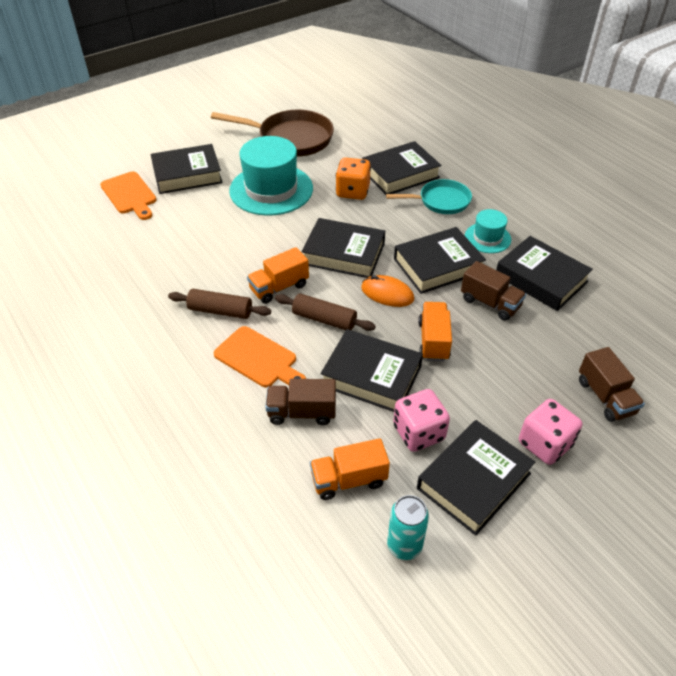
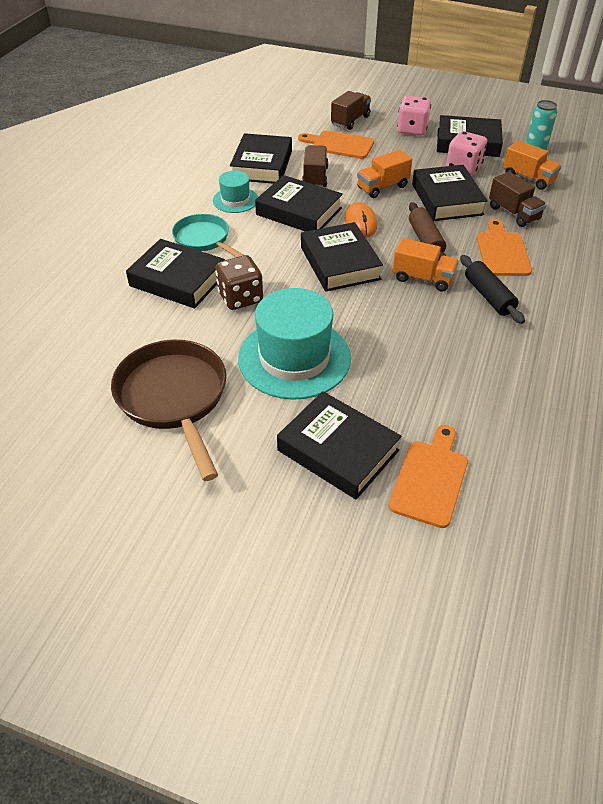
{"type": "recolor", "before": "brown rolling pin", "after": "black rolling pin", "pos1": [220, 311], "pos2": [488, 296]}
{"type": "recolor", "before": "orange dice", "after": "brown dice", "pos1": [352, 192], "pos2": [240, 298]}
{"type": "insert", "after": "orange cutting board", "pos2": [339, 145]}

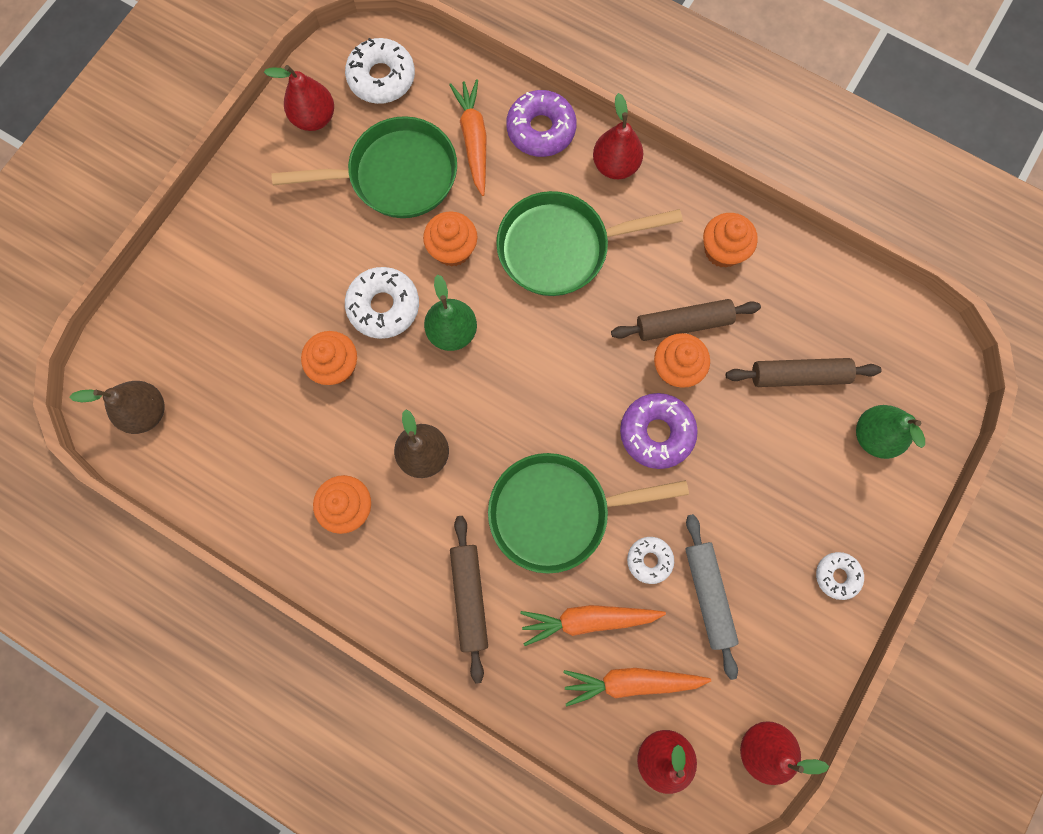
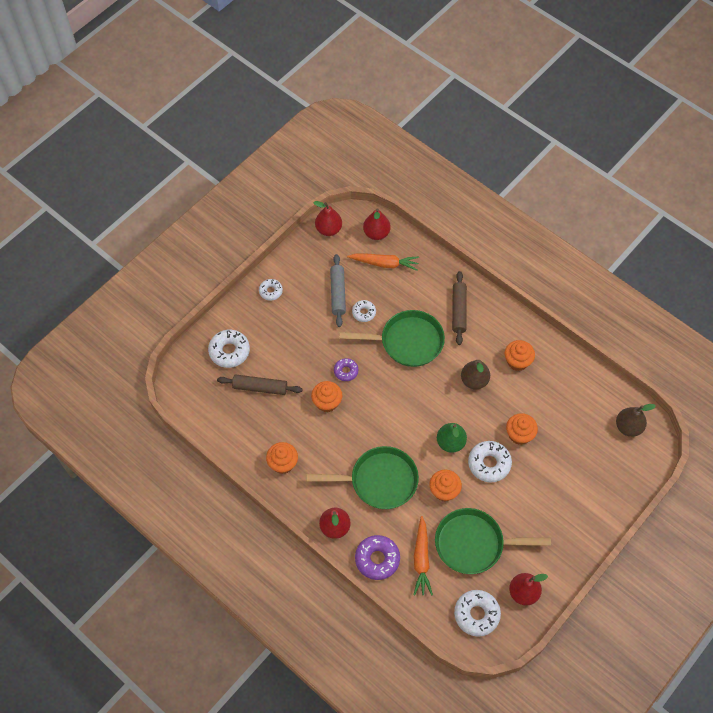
{"type": "delete", "before": "orange carrot", "pos1": [588, 619]}
{"type": "delete", "before": "brown rolling pin", "pos1": [683, 324]}
{"type": "resize", "before": "purple donut", "pos1": [656, 433], "pos2": [346, 371], "scale": 0.59}
{"type": "replace", "before": "green pear", "after": "white donut", "pos1": [874, 435], "pos2": [229, 351]}

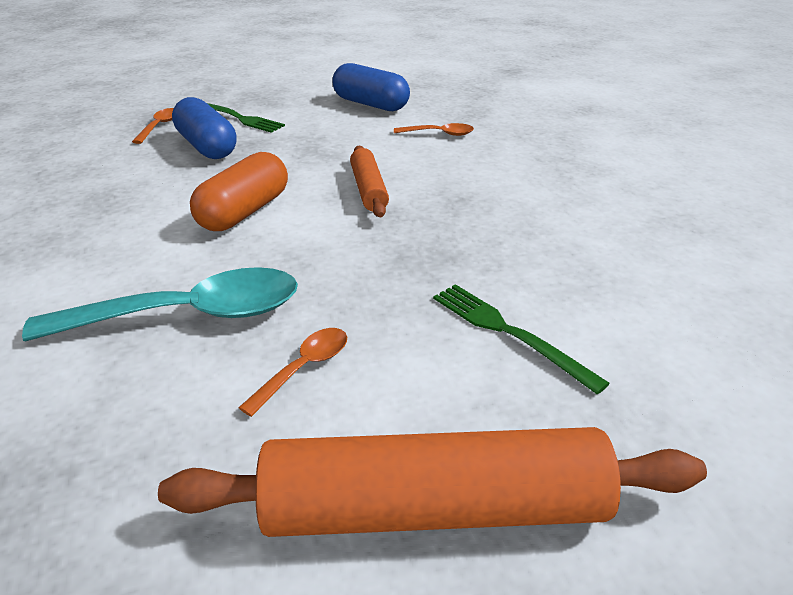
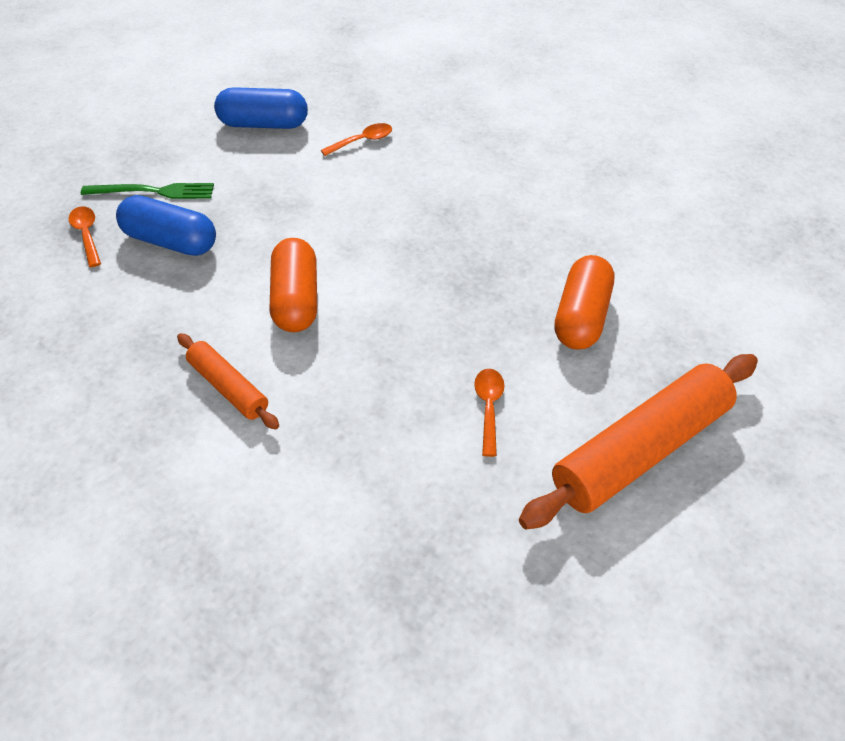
{"type": "delete", "before": "turquoise spoon", "pos1": [189, 315]}
{"type": "move", "before": "orange rolling pin", "pos1": [369, 189], "pos2": [228, 387]}
{"type": "replace", "before": "green fork", "after": "orange capsule", "pos1": [509, 333], "pos2": [581, 317]}

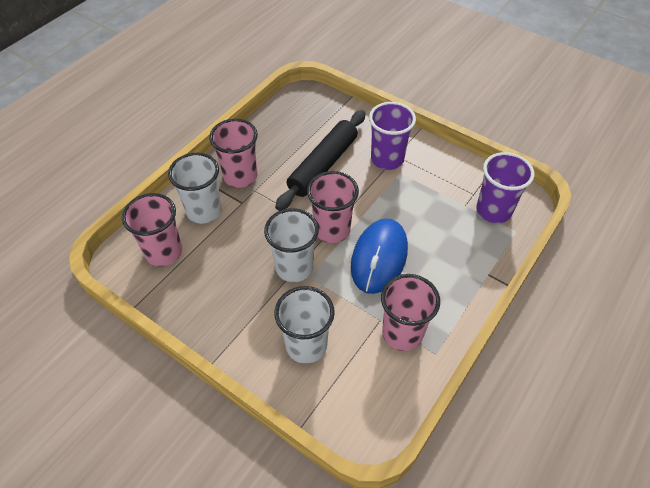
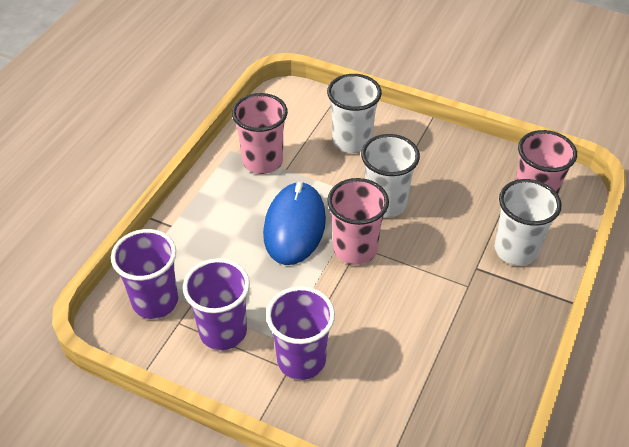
{"type": "delete", "before": "pink cup", "pos1": [240, 176]}
{"type": "delete", "before": "black rolling pin", "pos1": [323, 165]}
{"type": "insert", "after": "purple cup", "pos2": [223, 331]}

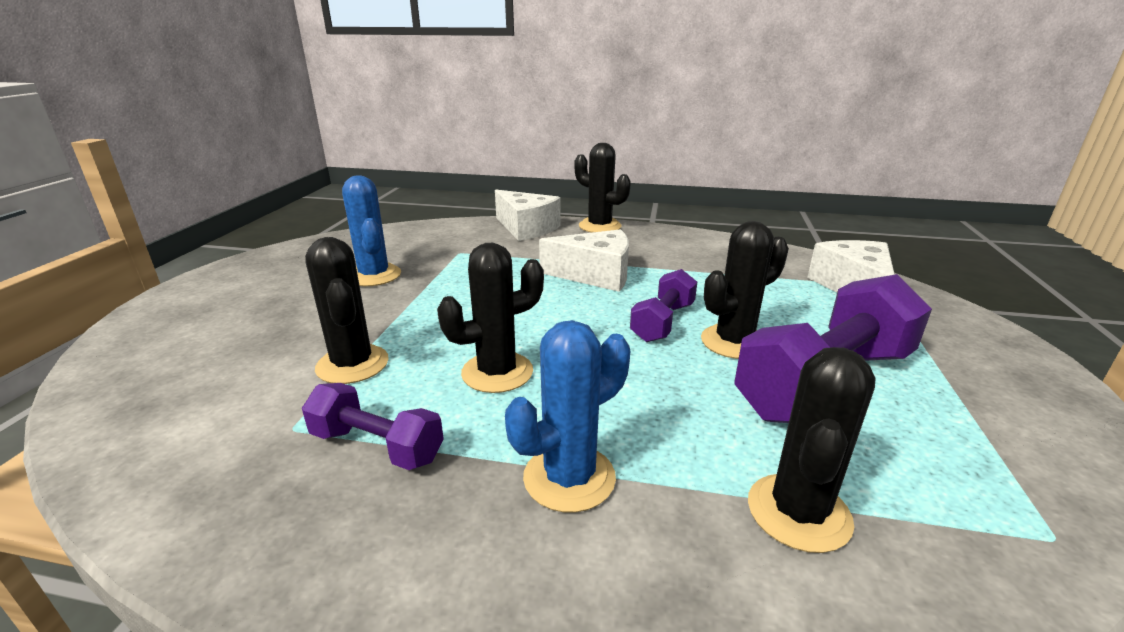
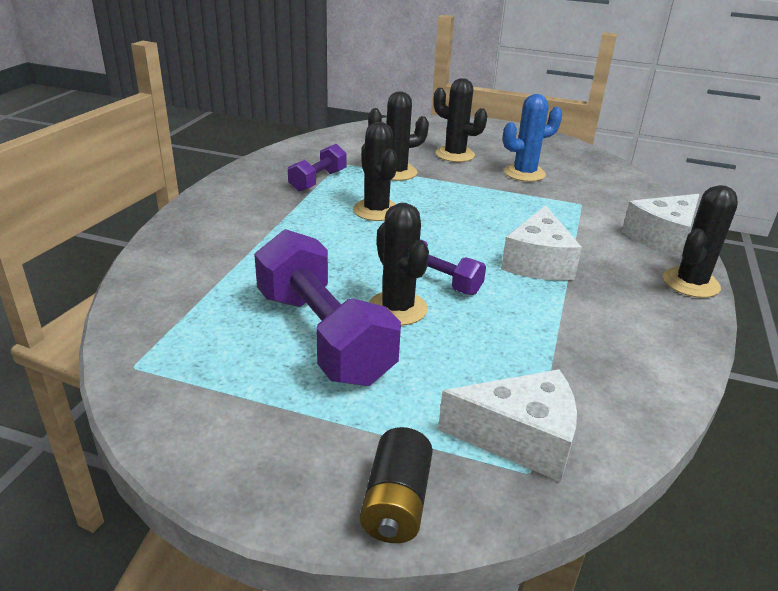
{"type": "delete", "before": "blue cactus", "pos1": [569, 478]}
{"type": "move", "before": "black cactus", "pos1": [798, 512], "pos2": [455, 155]}
{"type": "insert", "after": "black battery", "pos2": [396, 502]}

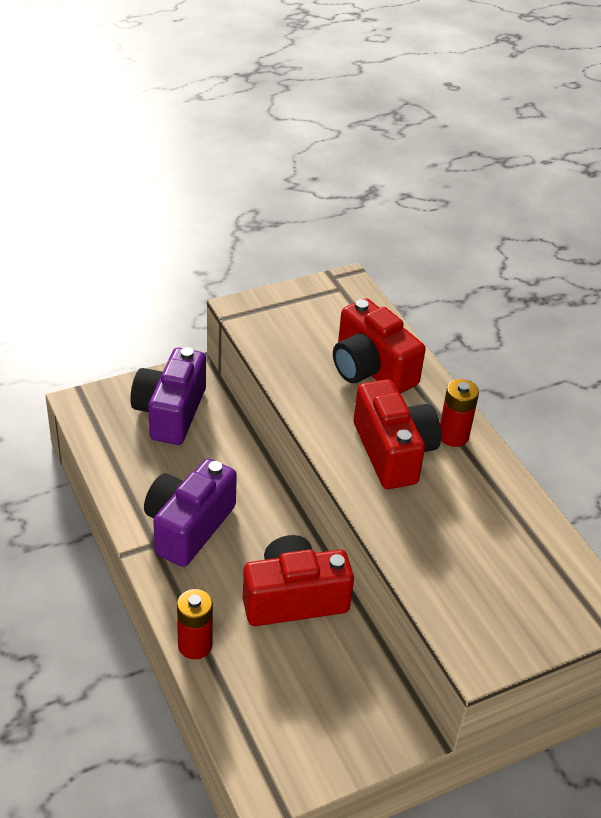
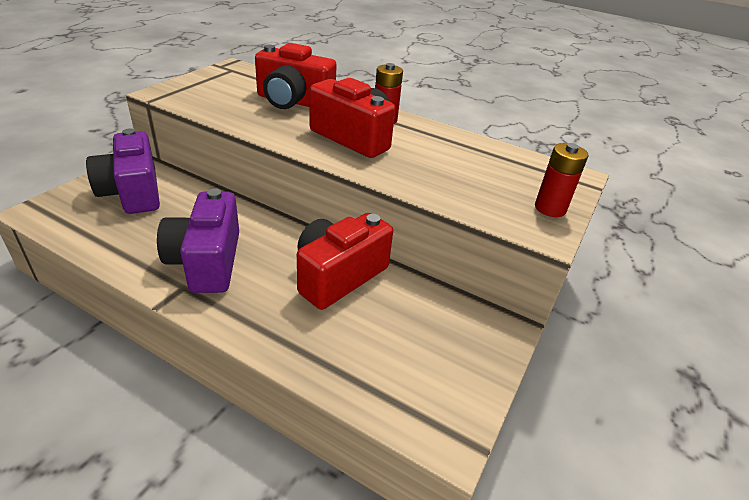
{"type": "move", "before": "red battery", "pos1": [195, 645], "pos2": [550, 208]}

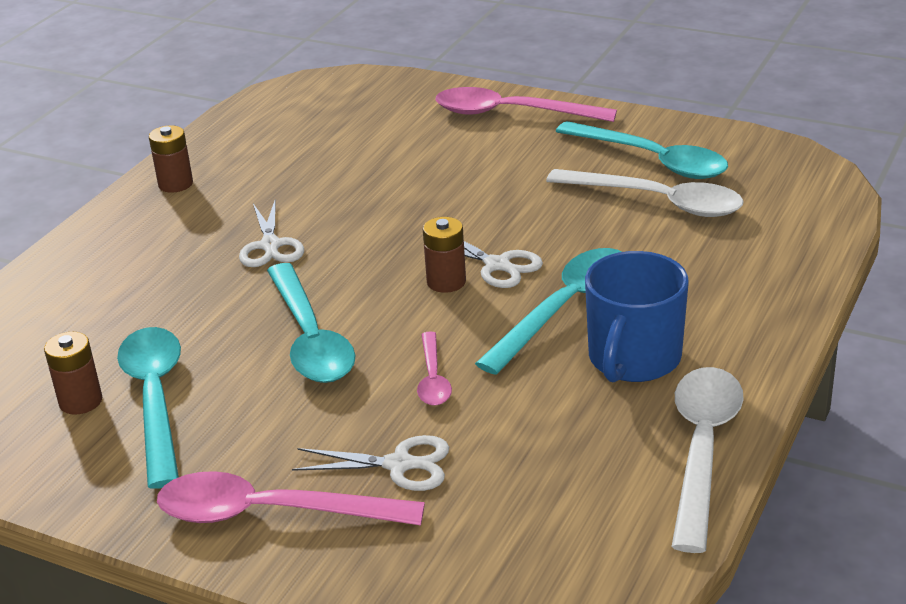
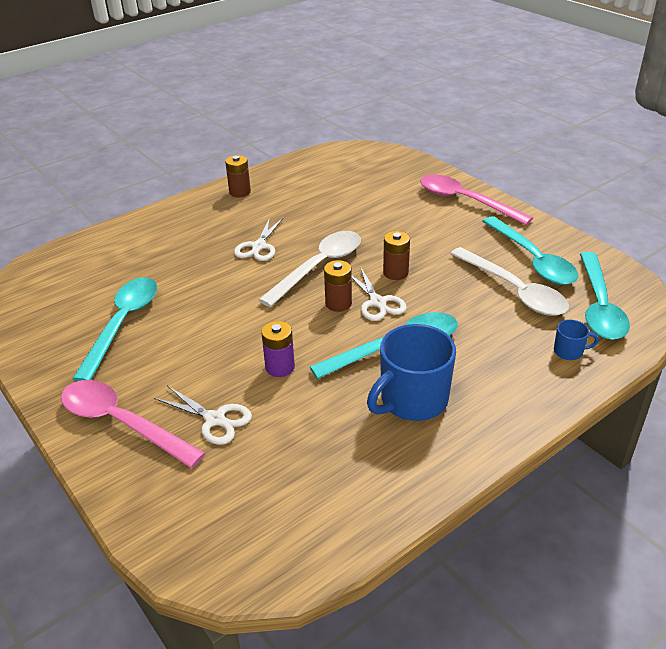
{"type": "move", "before": "brown battery", "pos1": [81, 401], "pos2": [395, 273]}
{"type": "move", "before": "turquoise spoon", "pos1": [310, 338], "pos2": [599, 306]}
{"type": "replace", "before": "pink spoon", "after": "purple battery", "pos1": [433, 378], "pos2": [280, 367]}
{"type": "move", "before": "white spoon", "pos1": [702, 450], "pos2": [319, 267]}
{"type": "insert", "after": "blue mug", "pos2": [569, 351]}

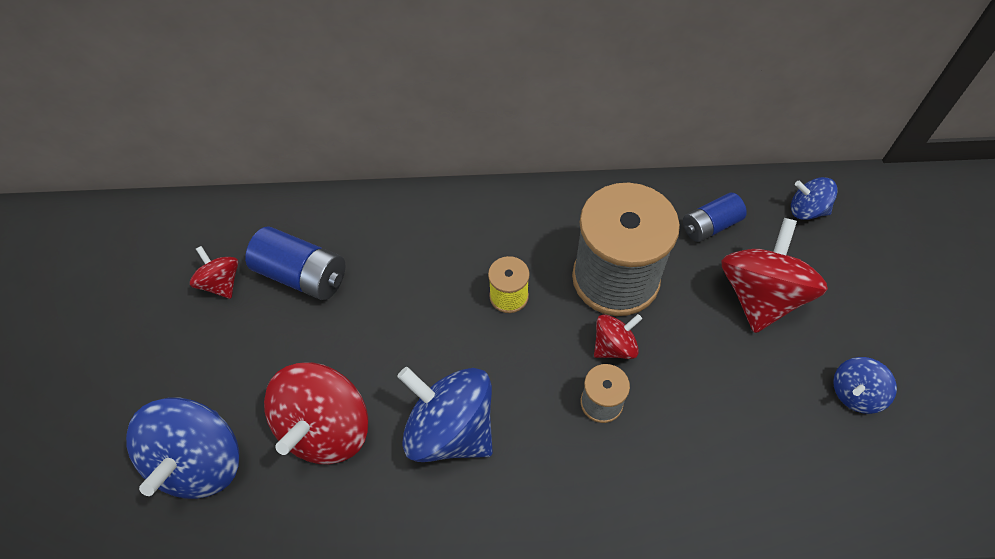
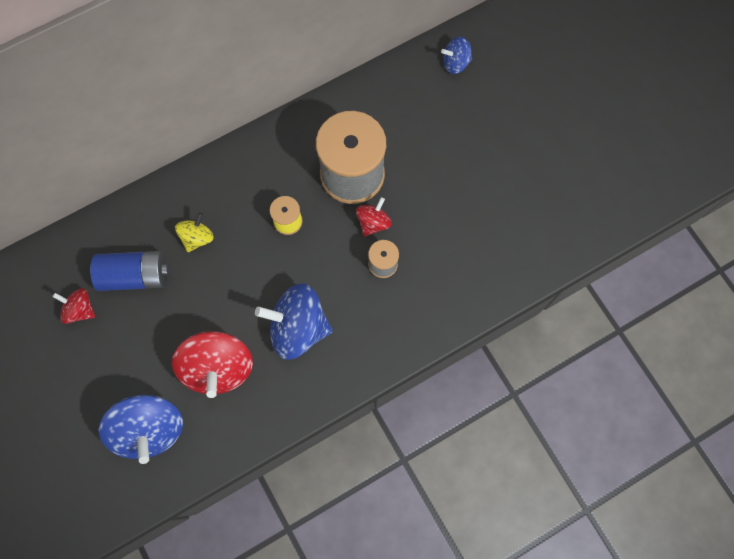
{"type": "delete", "before": "blue battery", "pos1": [710, 226]}
{"type": "delete", "before": "red spinning top", "pos1": [760, 296]}
{"type": "delete", "before": "blue spinning top", "pos1": [854, 393]}
{"type": "insert", "after": "yellow spinning top", "pos2": [197, 238]}

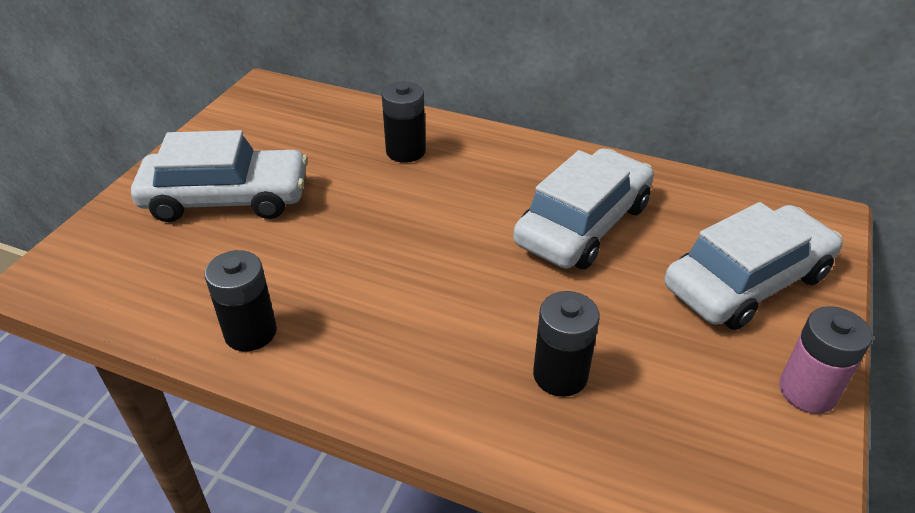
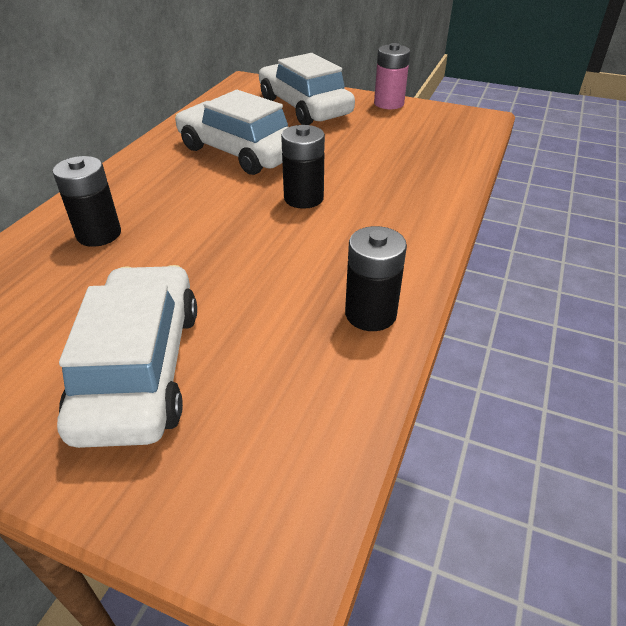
{"type": "move", "before": "black battery", "pos1": [560, 375], "pos2": [303, 198]}

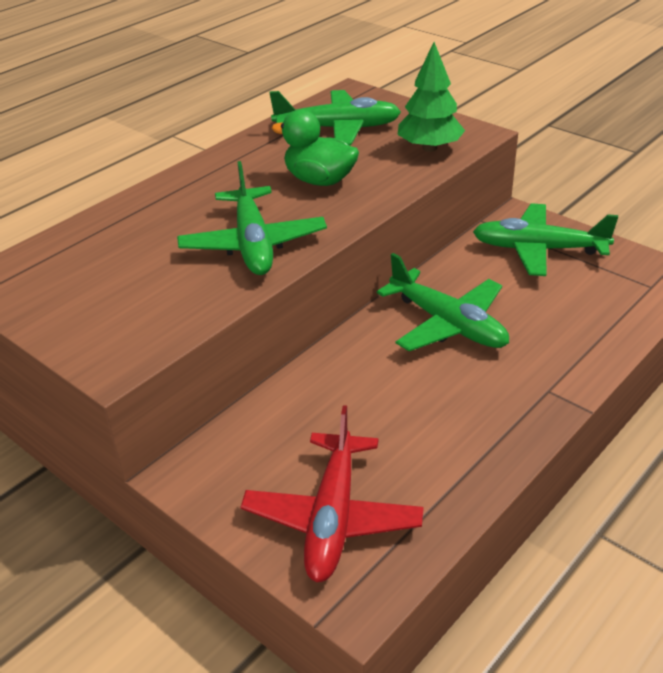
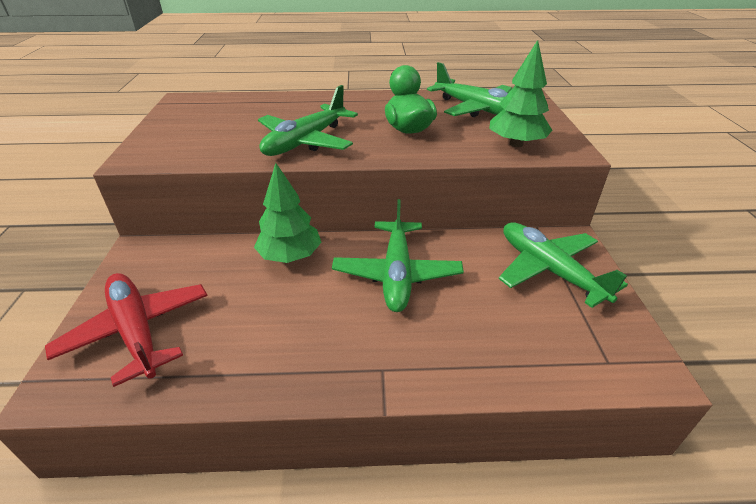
{"type": "rotate", "before": "red plane", "pos1": [332, 518], "pos2": [136, 331], "turn": 90}
{"type": "insert", "after": "green tree", "pos2": [290, 256]}

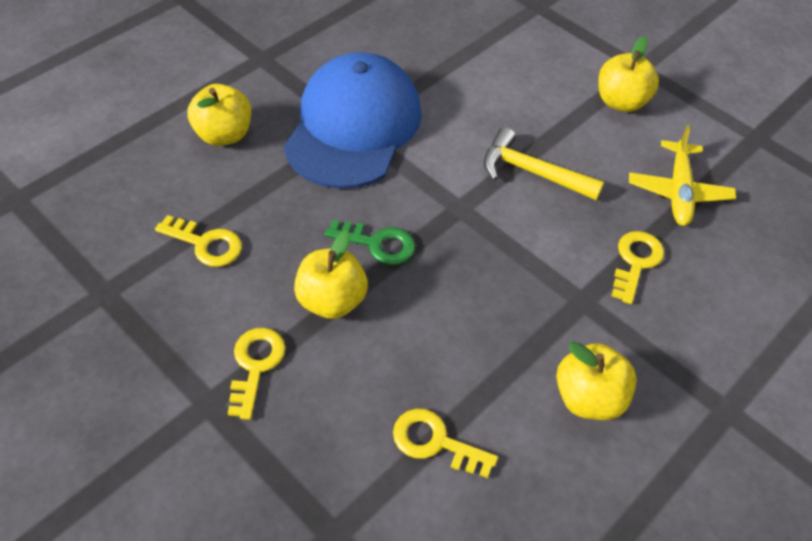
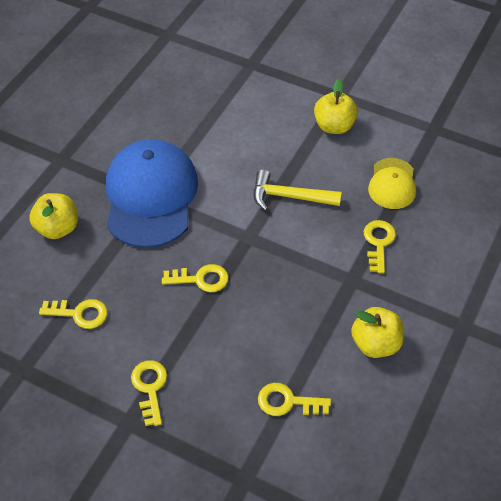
{"type": "delete", "before": "yellow apple", "pos1": [332, 300]}
{"type": "recolor", "before": "green key", "after": "yellow key", "pos1": [377, 244], "pos2": [200, 279]}
{"type": "replace", "before": "yellow plane", "after": "yellow cap", "pos1": [678, 191], "pos2": [392, 184]}

